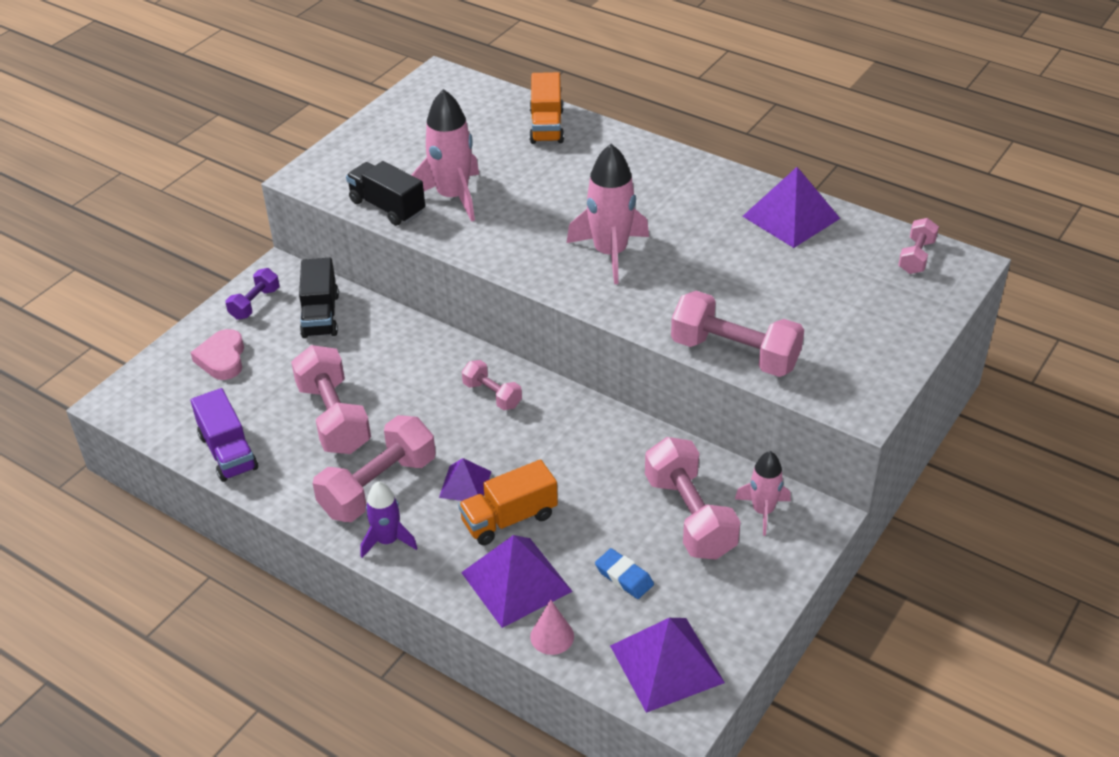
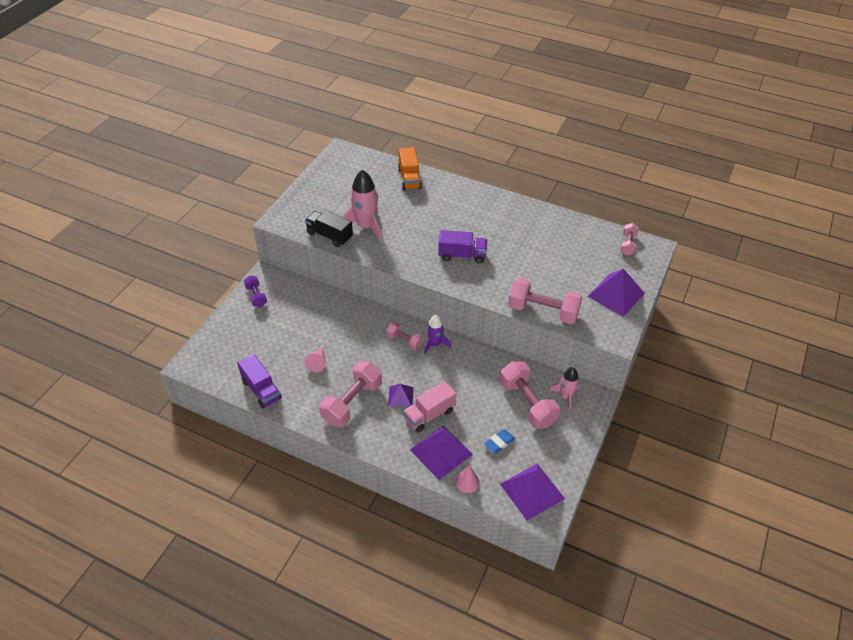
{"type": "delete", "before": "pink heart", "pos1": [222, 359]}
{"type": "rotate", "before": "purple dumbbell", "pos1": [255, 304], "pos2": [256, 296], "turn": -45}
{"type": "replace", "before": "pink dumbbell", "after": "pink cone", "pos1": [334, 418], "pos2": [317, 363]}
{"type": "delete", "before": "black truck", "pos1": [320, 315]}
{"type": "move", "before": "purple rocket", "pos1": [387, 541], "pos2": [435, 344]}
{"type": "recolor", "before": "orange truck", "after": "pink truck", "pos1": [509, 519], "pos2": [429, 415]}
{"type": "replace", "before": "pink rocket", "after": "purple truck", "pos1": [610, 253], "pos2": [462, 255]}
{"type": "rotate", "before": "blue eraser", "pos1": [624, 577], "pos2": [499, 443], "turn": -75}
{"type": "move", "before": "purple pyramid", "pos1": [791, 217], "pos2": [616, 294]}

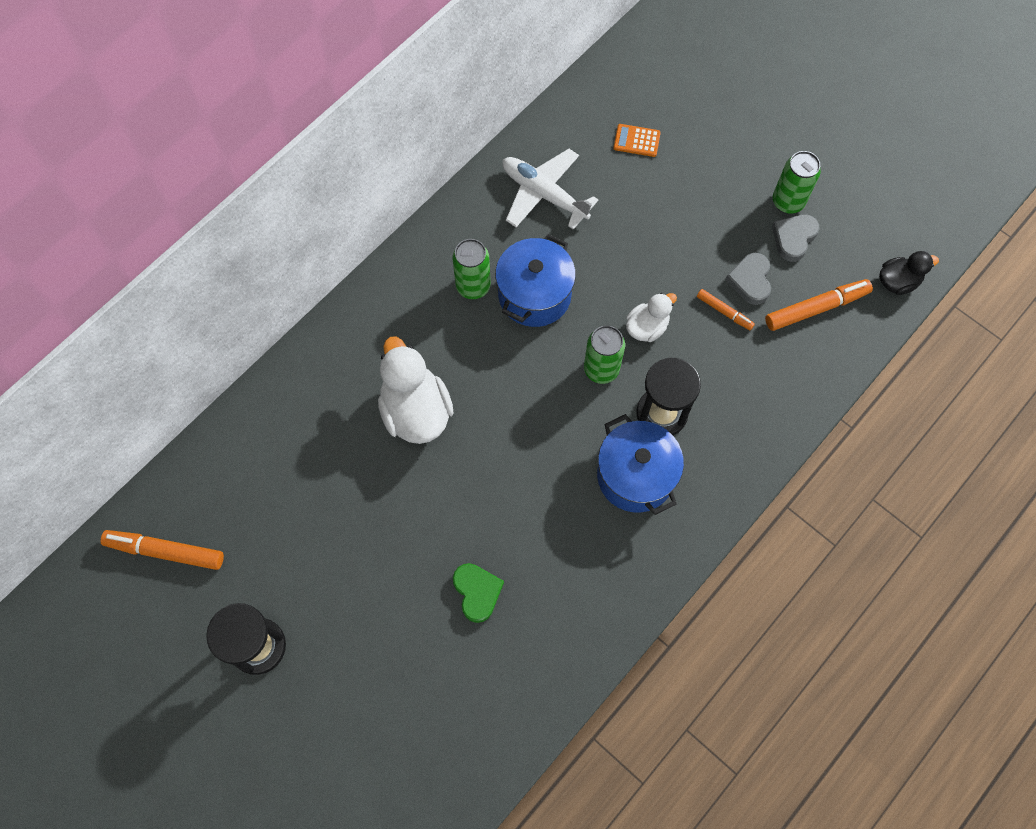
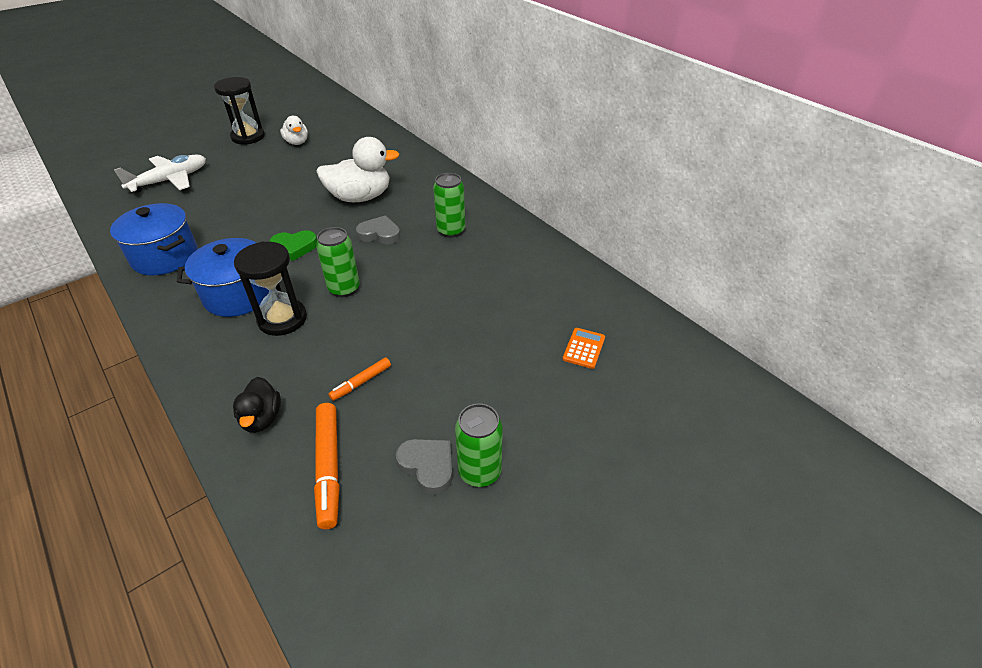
{"type": "delete", "before": "orange marker", "pos1": [165, 551]}
{"type": "move", "before": "green heart", "pos1": [477, 592], "pos2": [294, 247]}
{"type": "move", "before": "blue pot", "pos1": [534, 295], "pos2": [165, 256]}
{"type": "move", "before": "white plane", "pos1": [544, 194], "pos2": [170, 180]}
{"type": "move", "before": "white duck", "pos1": [647, 327], "pos2": [297, 142]}
{"type": "move", "before": "grey heart", "pos1": [750, 280], "pos2": [379, 234]}
{"type": "move", "before": "black duck", "pos1": [897, 282], "pos2": [262, 418]}

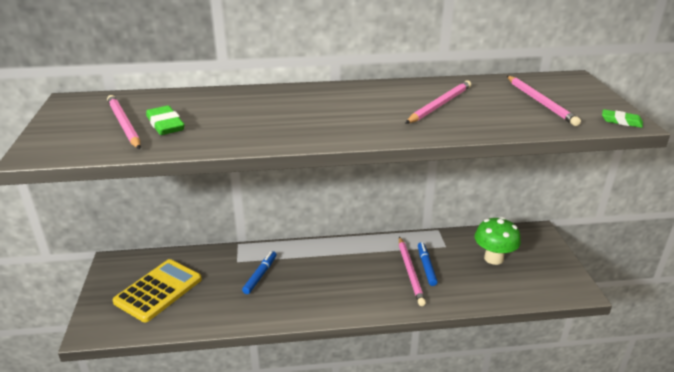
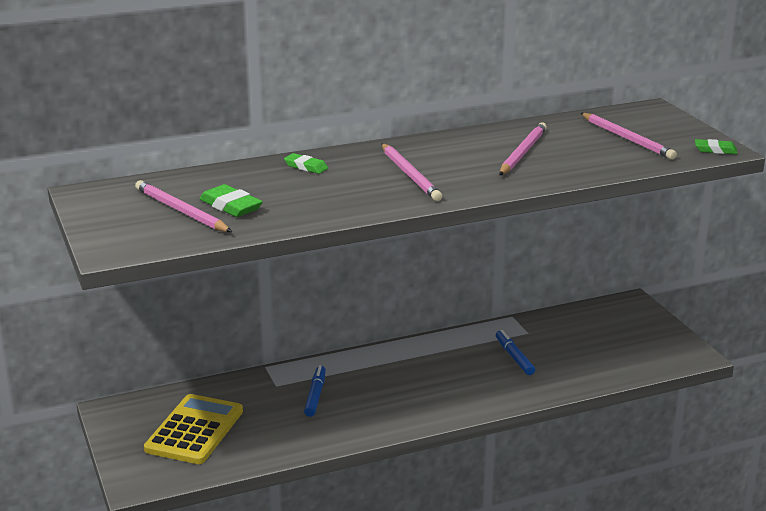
{"type": "move", "before": "pink pencil", "pos1": [410, 272], "pos2": [410, 175]}
{"type": "delete", "before": "green mushroom", "pos1": [493, 258]}
{"type": "insert", "after": "green eraser", "pos2": [306, 167]}

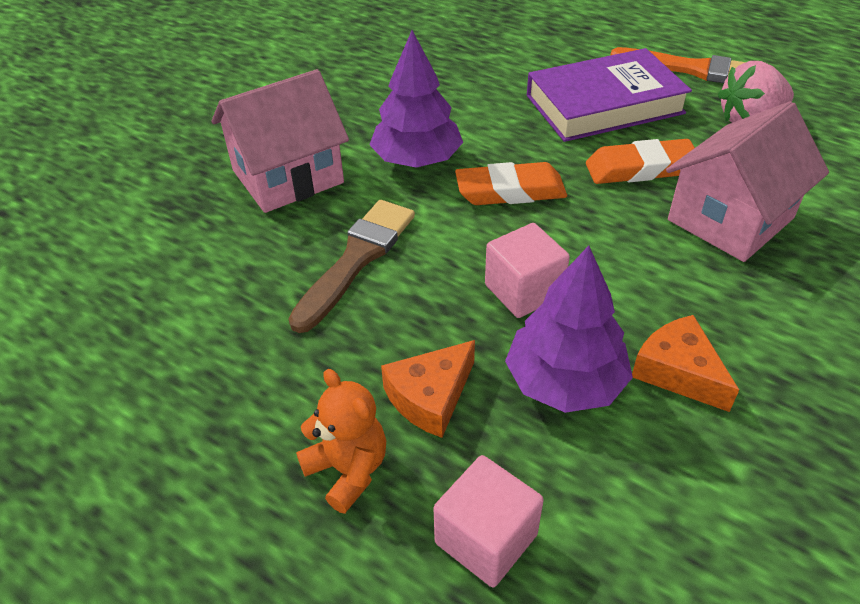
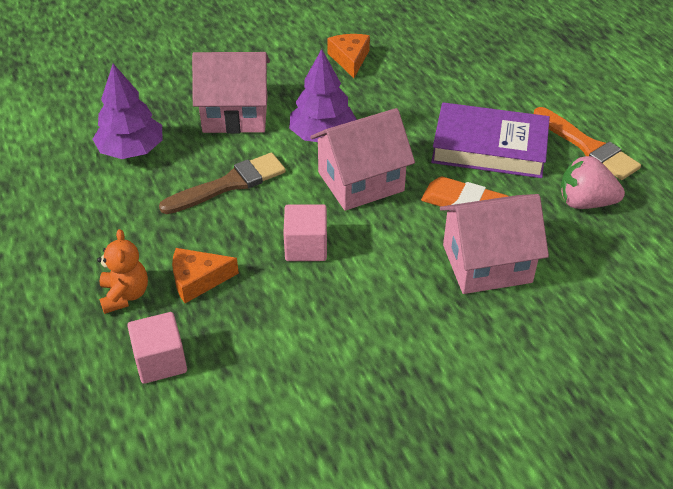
{"type": "replace", "before": "orange eraser", "after": "pink house", "pos1": [510, 191], "pos2": [361, 181]}
{"type": "move", "before": "purple tree", "pos1": [565, 382], "pos2": [131, 150]}
{"type": "move", "before": "orange cheese", "pos1": [678, 372], "pos2": [350, 59]}

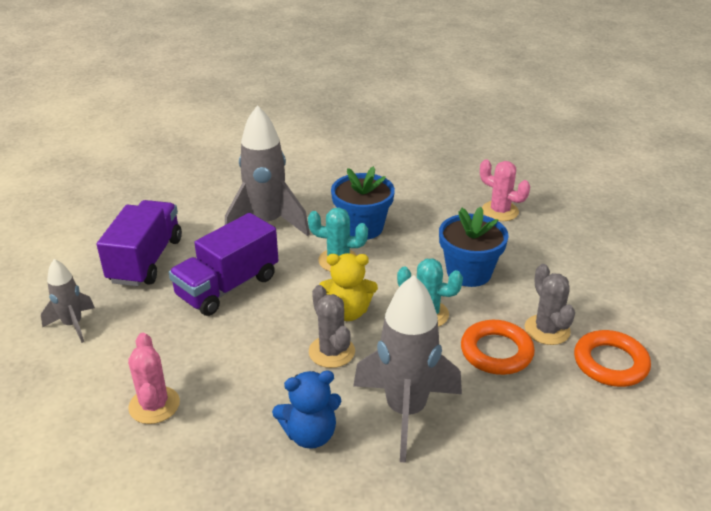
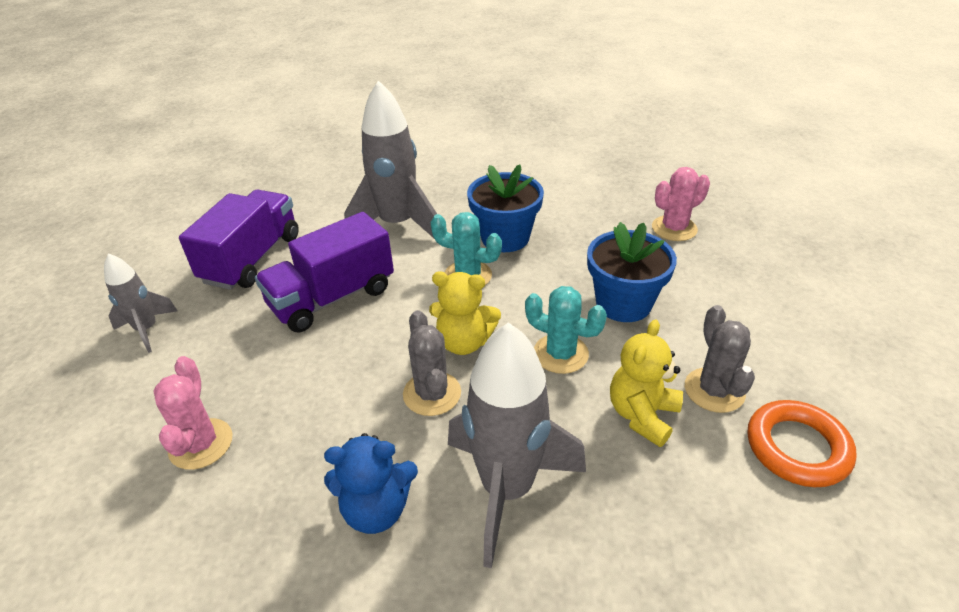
{"type": "replace", "before": "orange ring", "after": "yellow teddy bear", "pos1": [496, 352], "pos2": [642, 415]}
{"type": "rotate", "before": "pink cactus", "pos1": [500, 211], "pos2": [674, 228], "turn": -75}

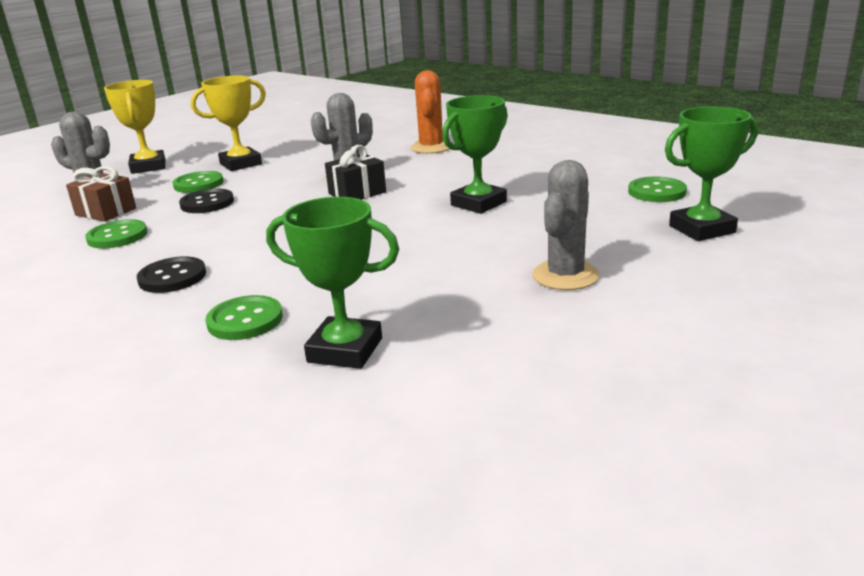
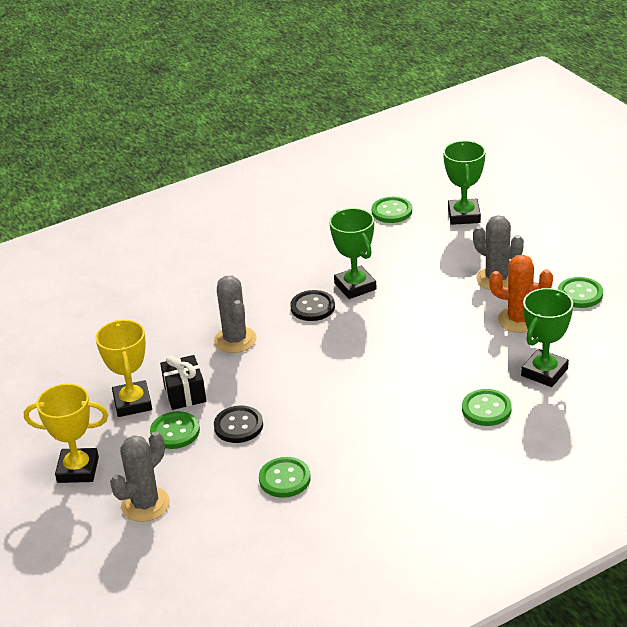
{"type": "delete", "before": "brown gift", "pos1": [106, 212]}
{"type": "move", "before": "black button", "pos1": [172, 277], "pos2": [312, 307]}
{"type": "move", "before": "black gift", "pos1": [357, 193], "pos2": [185, 393]}
{"type": "move", "before": "orange cactus", "pos1": [431, 147], "pos2": [519, 320]}
{"type": "insert", "after": "green button", "pos2": [580, 294]}

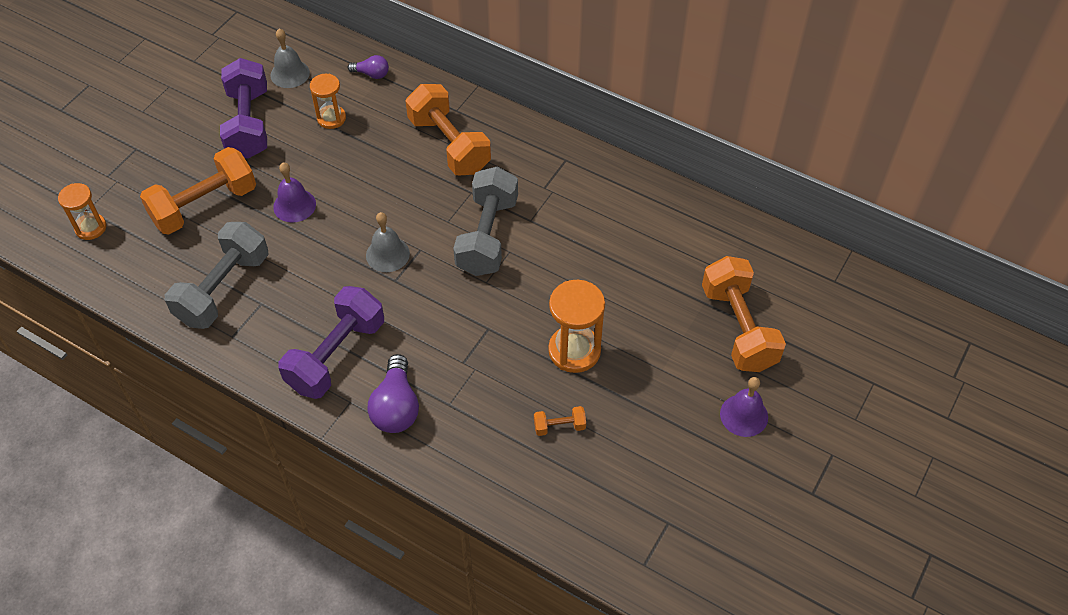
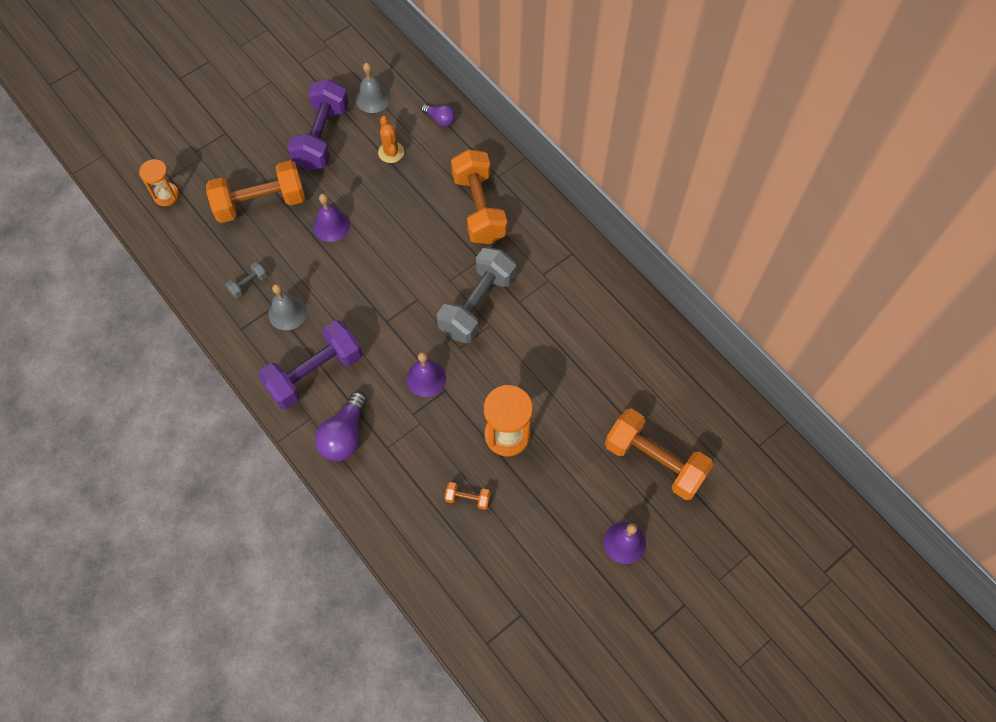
{"type": "resize", "before": "grey dumbbell", "pos1": [223, 289], "pos2": [248, 284], "scale": 0.43}
{"type": "replace", "before": "orange hourglass", "after": "orange cactus", "pos1": [331, 118], "pos2": [391, 152]}
{"type": "move", "before": "grey bell", "pos1": [387, 254], "pos2": [287, 313]}
{"type": "rotate", "before": "orange dumbbell", "pos1": [738, 328], "pos2": [654, 461], "turn": -60}
{"type": "insert", "after": "purple bell", "pos2": [426, 378]}

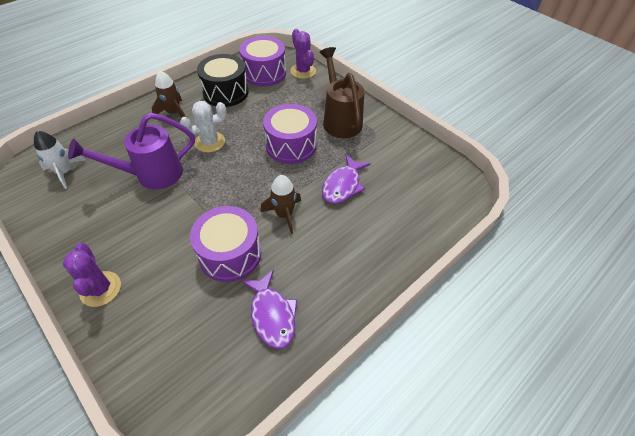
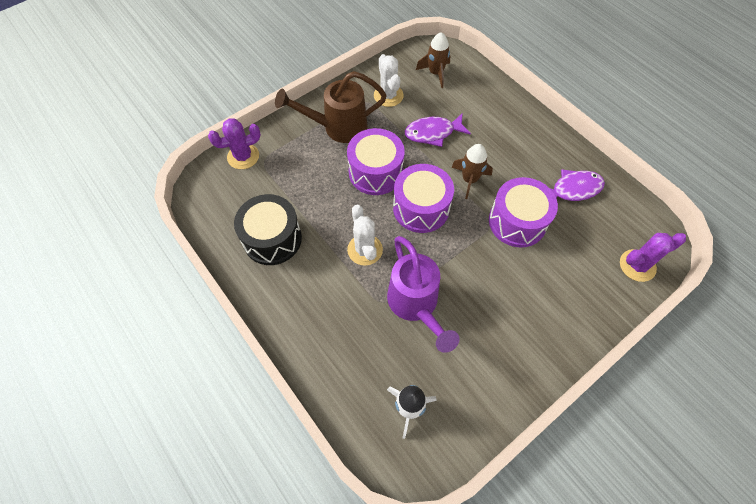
{"type": "move", "before": "purple cactus", "pos1": [100, 289], "pos2": [637, 265]}
{"type": "move", "before": "brown rocket", "pos1": [173, 112], "pos2": [435, 73]}
{"type": "move", "before": "purple drum", "pos1": [264, 73], "pos2": [421, 208]}
{"type": "rotate", "before": "purple fish", "pos1": [343, 185], "pos2": [433, 133], "turn": 135}
{"type": "insert", "after": "white cactus", "pos2": [388, 96]}

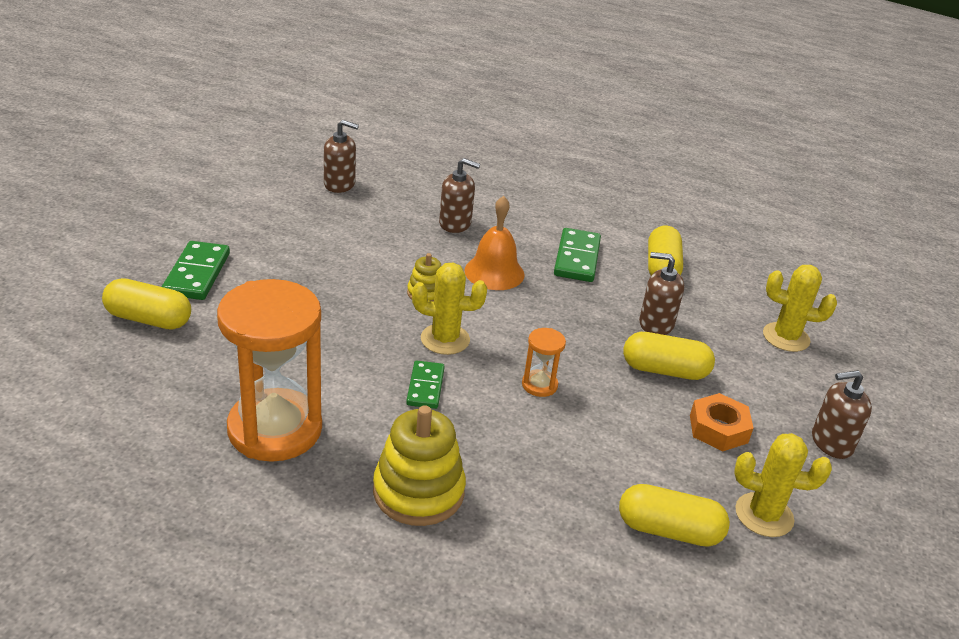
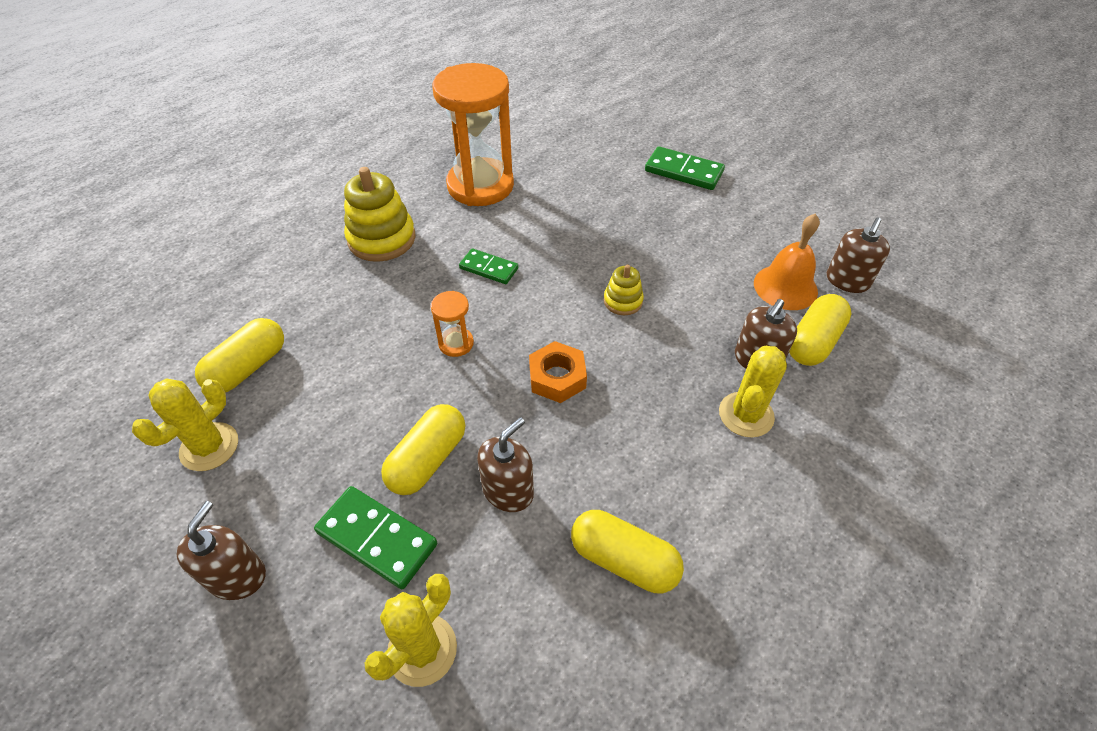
{"type": "move", "before": "yellow capsule", "pos1": [149, 319], "pos2": [813, 342]}
{"type": "move", "before": "yellow cactus", "pos1": [445, 339], "pos2": [746, 415]}
{"type": "move", "before": "orange bell", "pos1": [494, 272], "pos2": [785, 287]}
{"type": "move", "before": "green domino", "pos1": [576, 258], "pos2": [377, 538]}
{"type": "move", "before": "orange nut", "pos1": [718, 429], "pos2": [557, 377]}

